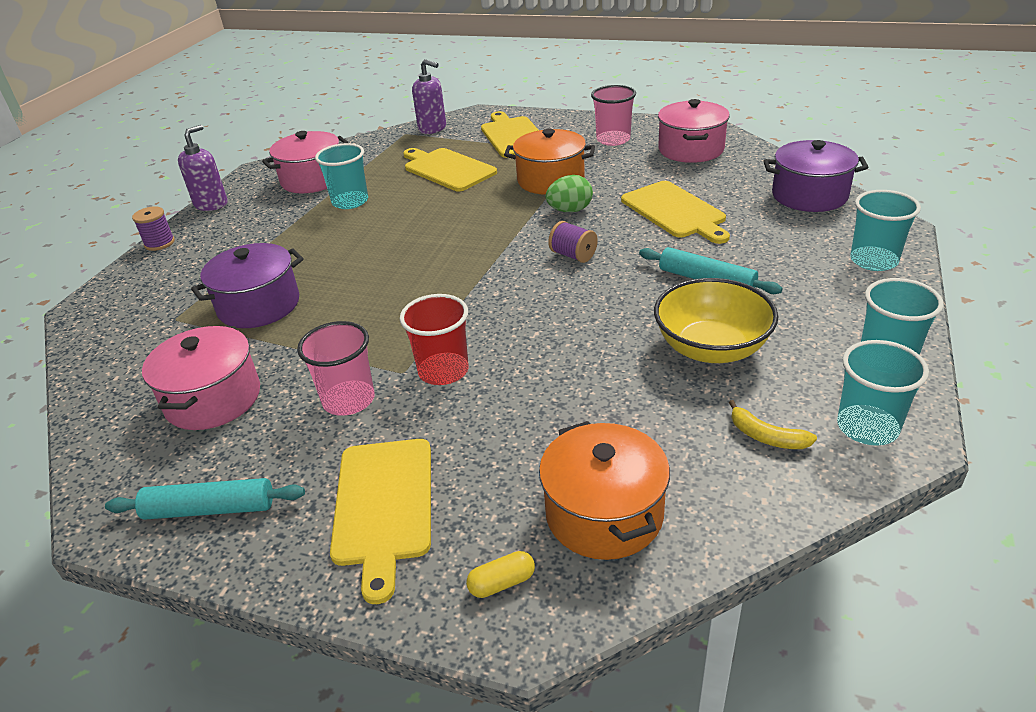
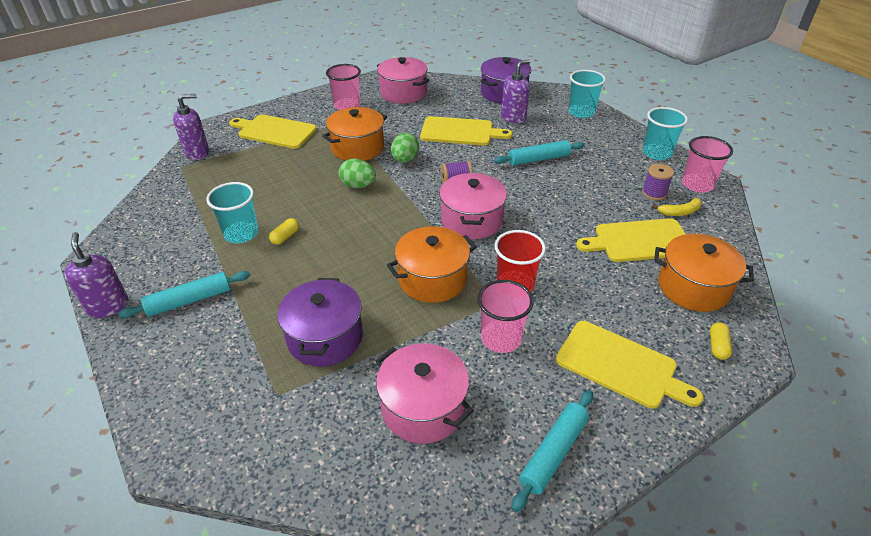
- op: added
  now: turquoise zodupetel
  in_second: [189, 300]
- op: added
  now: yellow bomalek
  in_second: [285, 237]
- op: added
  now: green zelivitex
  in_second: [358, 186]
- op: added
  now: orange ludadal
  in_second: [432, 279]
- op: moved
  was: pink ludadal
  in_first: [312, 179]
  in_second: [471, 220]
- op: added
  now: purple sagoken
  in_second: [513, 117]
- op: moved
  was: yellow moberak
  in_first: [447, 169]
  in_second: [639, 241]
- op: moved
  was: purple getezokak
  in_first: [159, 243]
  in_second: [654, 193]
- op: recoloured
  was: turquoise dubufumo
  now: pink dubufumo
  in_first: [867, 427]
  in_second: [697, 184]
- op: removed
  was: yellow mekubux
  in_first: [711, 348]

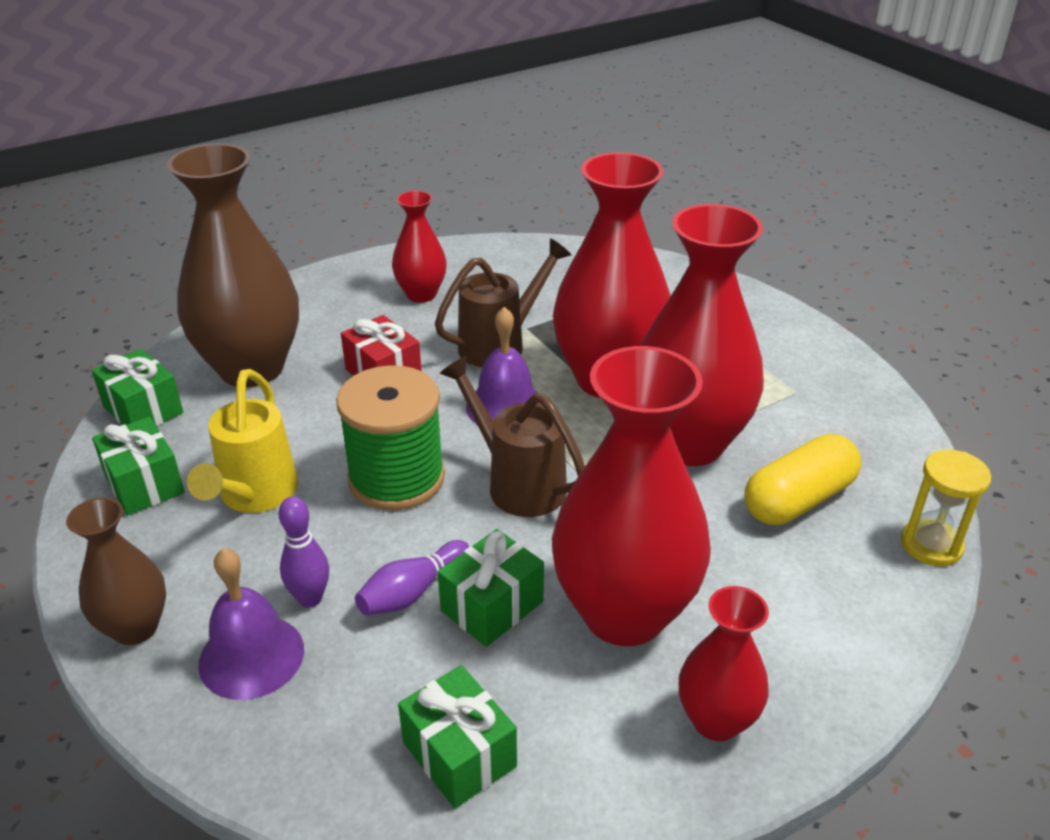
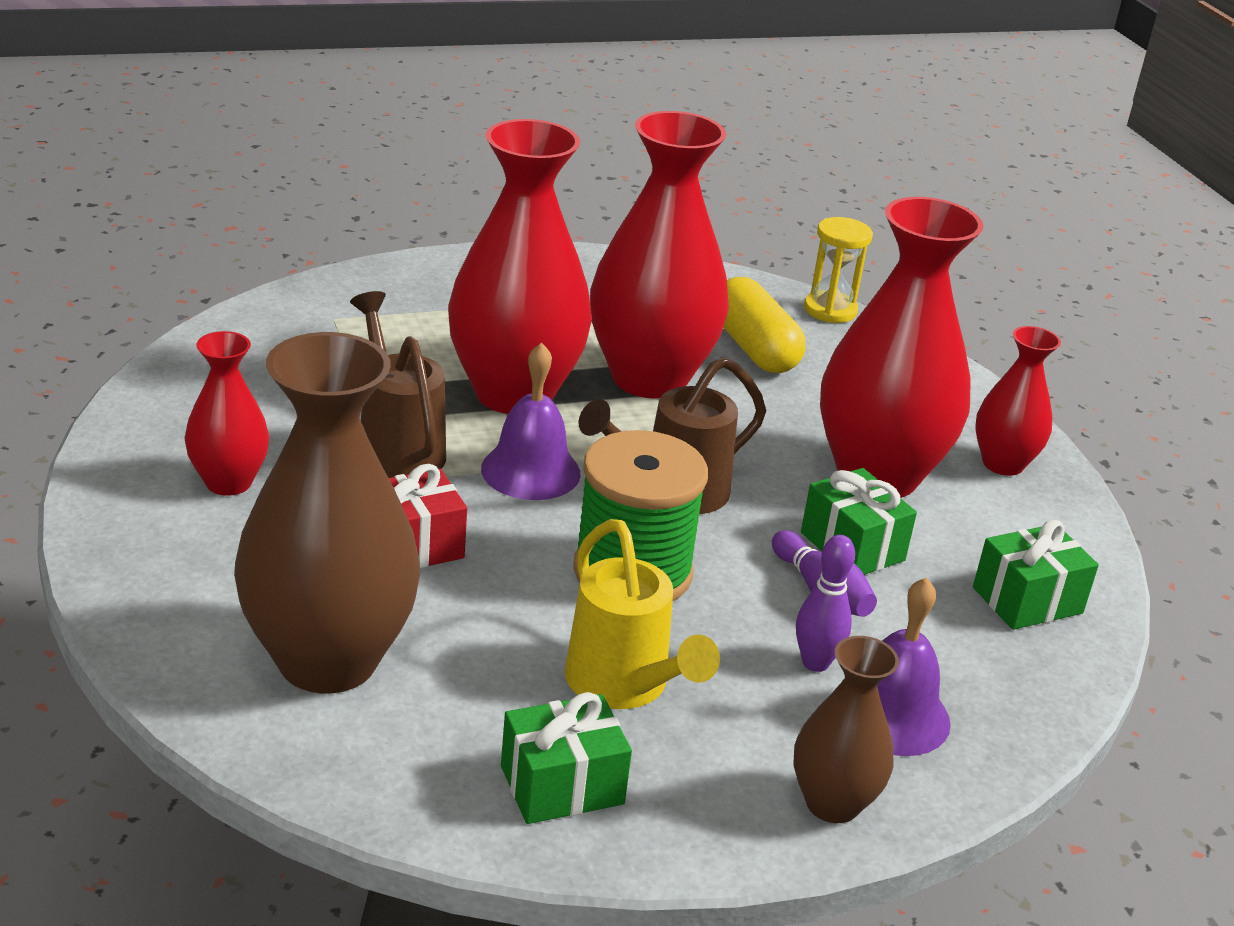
- op: turned
  was: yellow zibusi
  in_first: [254, 496]
  in_second: [624, 686]
  clockwise: 45
- op: removed
  was: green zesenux
  in_first: [143, 410]

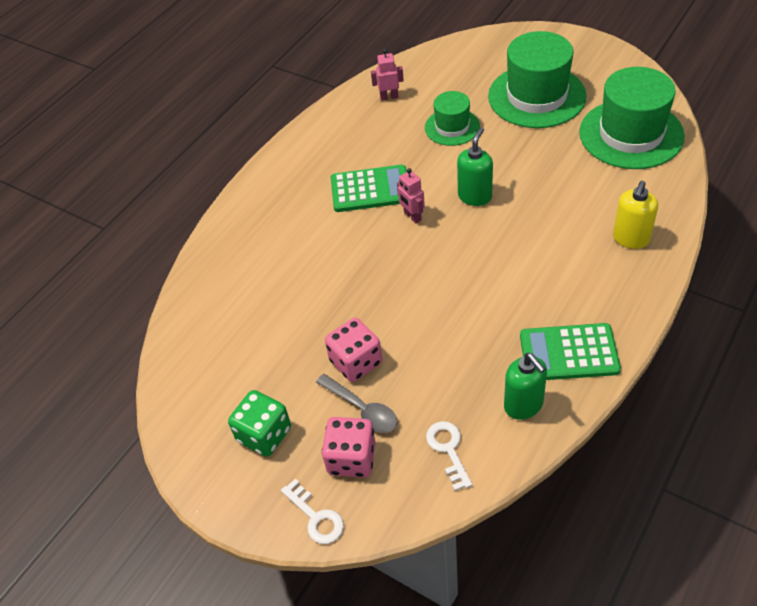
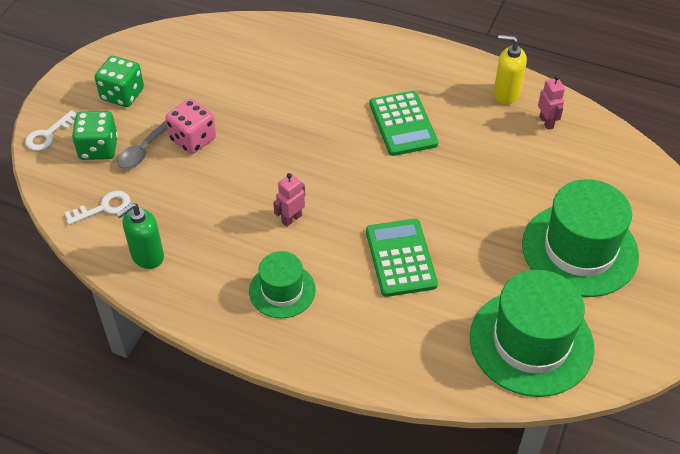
- op: recoloured
  was: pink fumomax
  now: green fumomax
  in_first: [351, 458]
  in_second: [98, 148]
- op: moved
  was: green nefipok
  in_first: [452, 127]
  in_second: [282, 290]
- op: moved
  was: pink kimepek
  in_first: [412, 216]
  in_second: [291, 219]
- op: moved
  was: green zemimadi
  in_first: [568, 353]
  in_second: [400, 258]
- op: moved
  was: yellow sagoken
  in_first: [630, 239]
  in_second: [506, 94]
- op: removed
  was: green sagoken
  in_first: [475, 196]

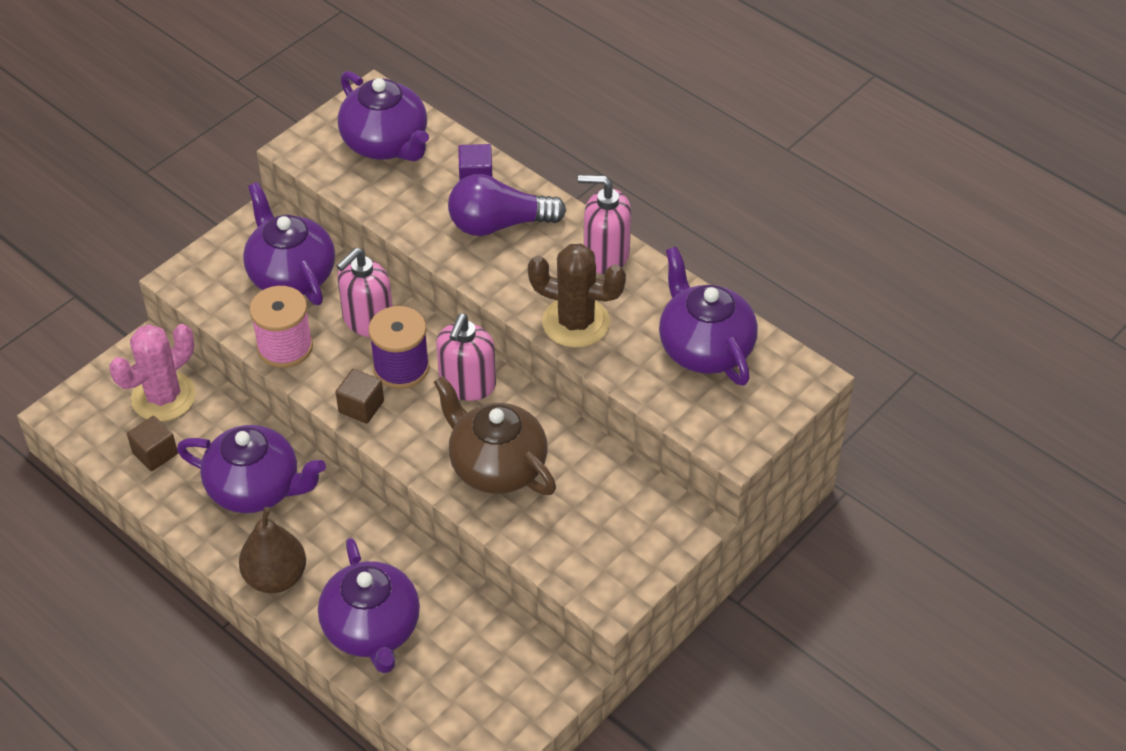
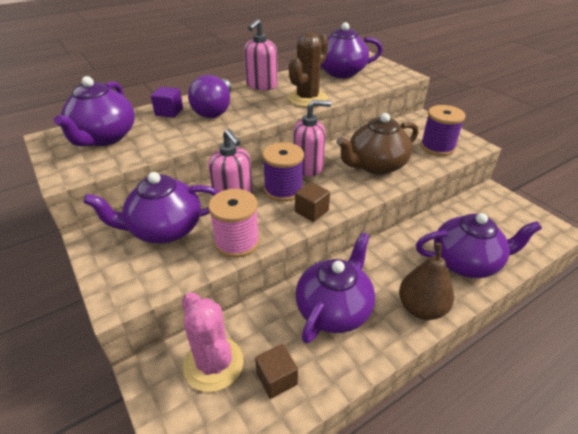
- op: turned
  was: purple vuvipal
  in_first: [386, 144]
  in_second: [104, 137]
  clockwise: 120
- op: turned
  was: pink sagoken
  in_first: [467, 384]
  in_second: [308, 167]
  clockwise: -45
- op: added
  now: purple getezokak
  in_second: [437, 147]

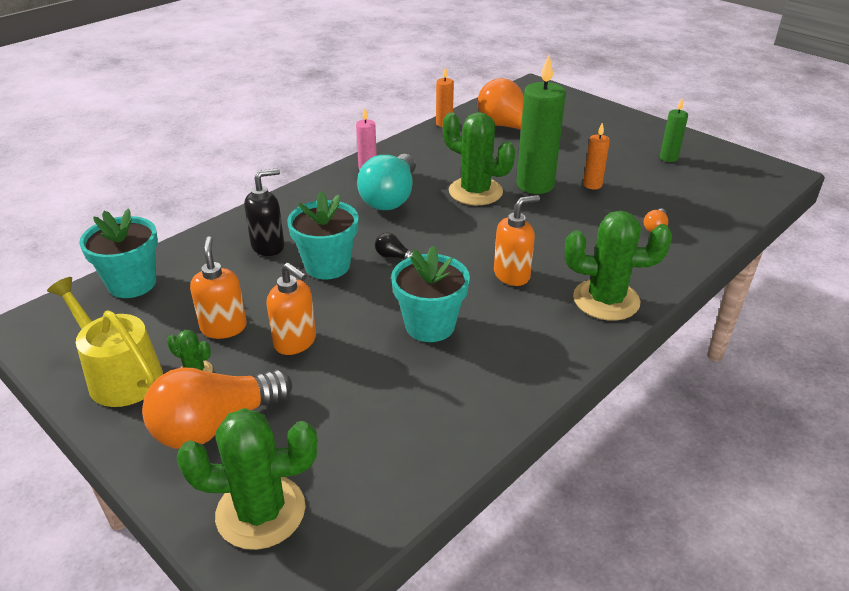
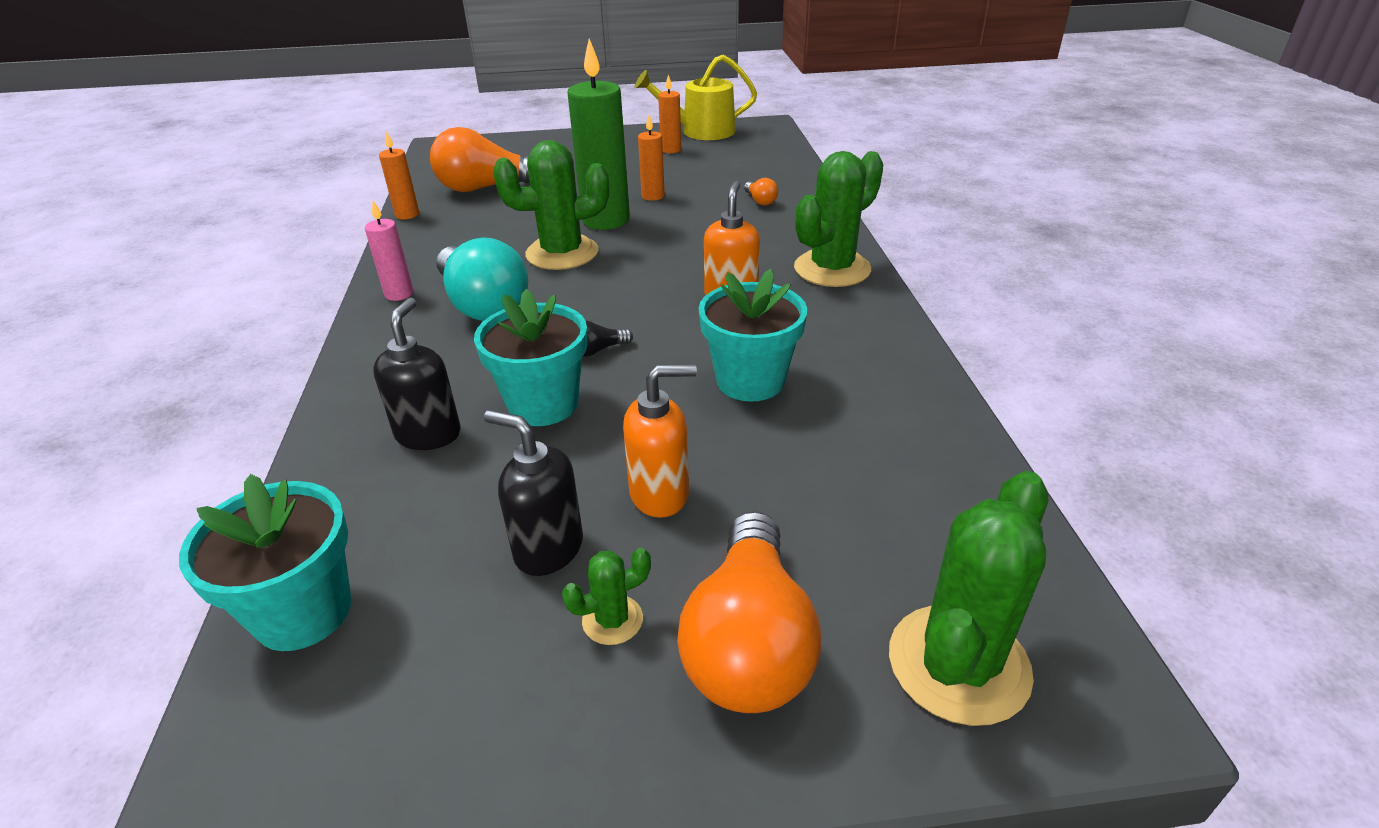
- op: recoloured
  was: orange sagoken
  now: black sagoken
  in_first: [224, 327]
  in_second: [548, 549]
- op: moved
  was: yellow zibusi
  in_first: [120, 375]
  in_second: [701, 131]
- op: recoloured
  was: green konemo
  now: orange konemo
  in_first: [668, 158]
  in_second: [671, 150]

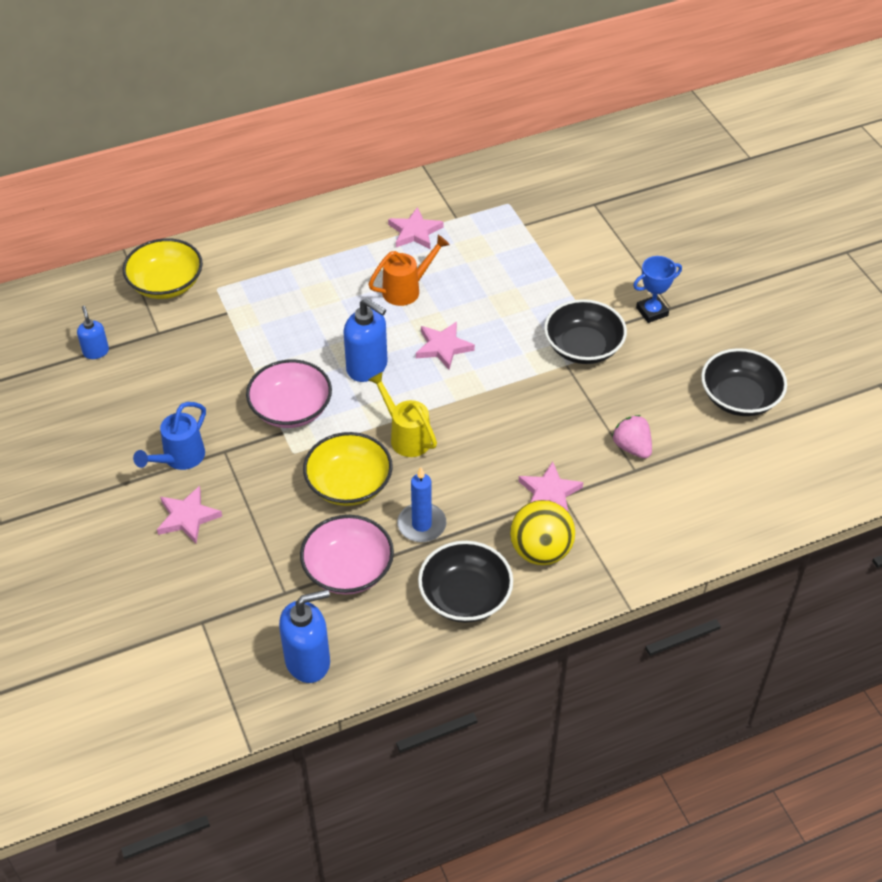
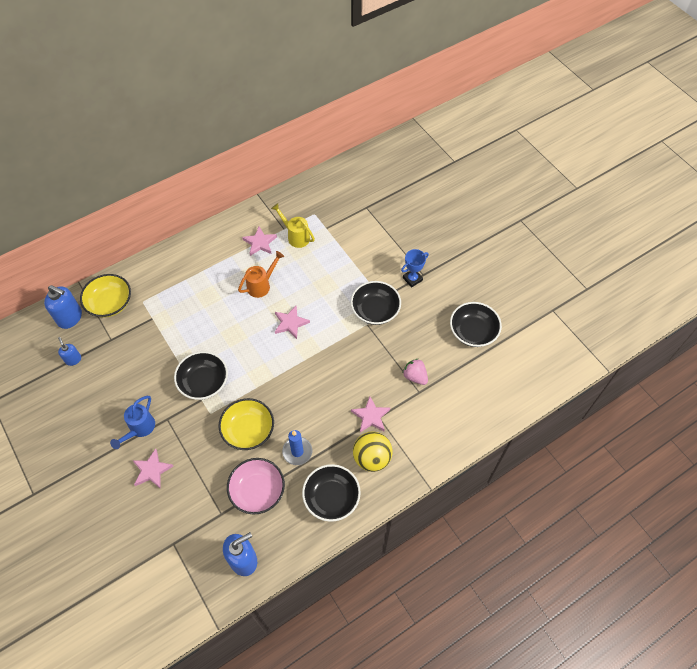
- op: moved
  was: blue sagoken
  in_first: [367, 367]
  in_second: [70, 318]
- op: recoloured
  was: pink mekubux
  now: black mekubux
  in_first: [291, 409]
  in_second: [204, 382]
- op: moved
  was: yellow zibusi
  in_first: [406, 436]
  in_second: [296, 236]

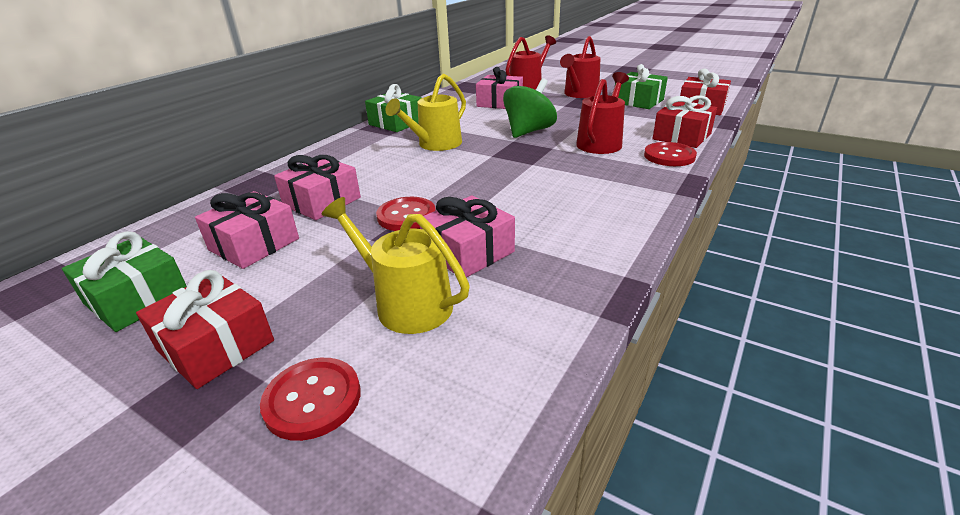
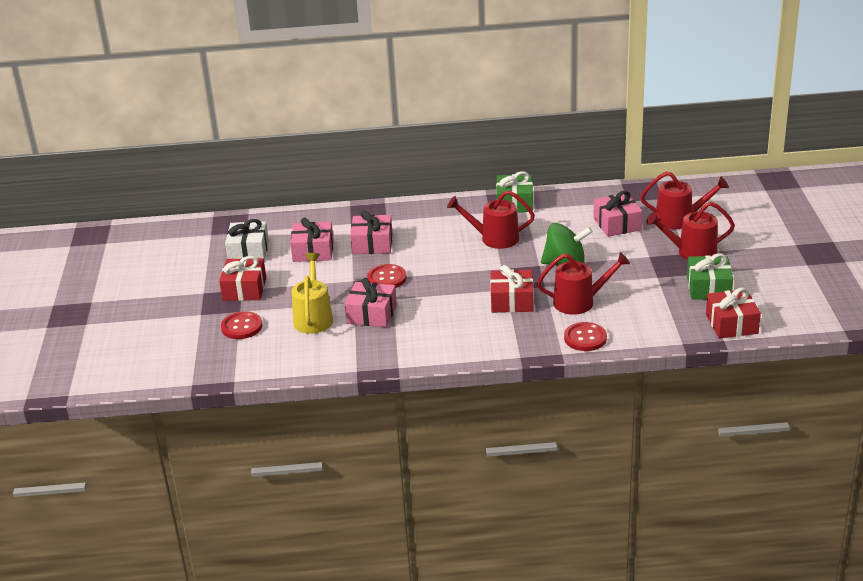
- op: recoloured
  was: green zesenux
  now: white zesenux
  in_first: [137, 298]
  in_second: [248, 251]
- op: recoloured
  was: yellow zibusi
  now: red zibusi
  in_first: [436, 144]
  in_second: [494, 238]
- op: moved
  was: red zesenux
  in_first: [681, 136]
  in_second: [512, 301]

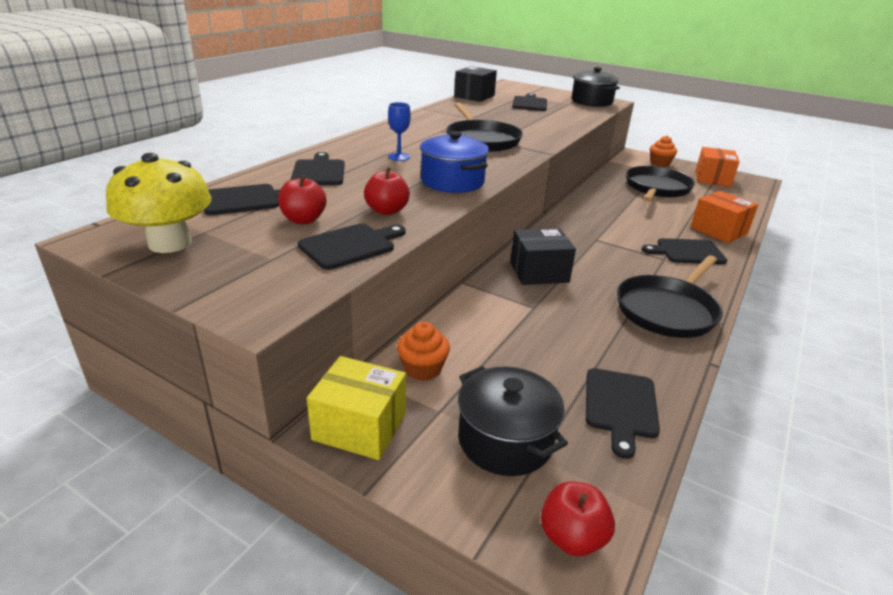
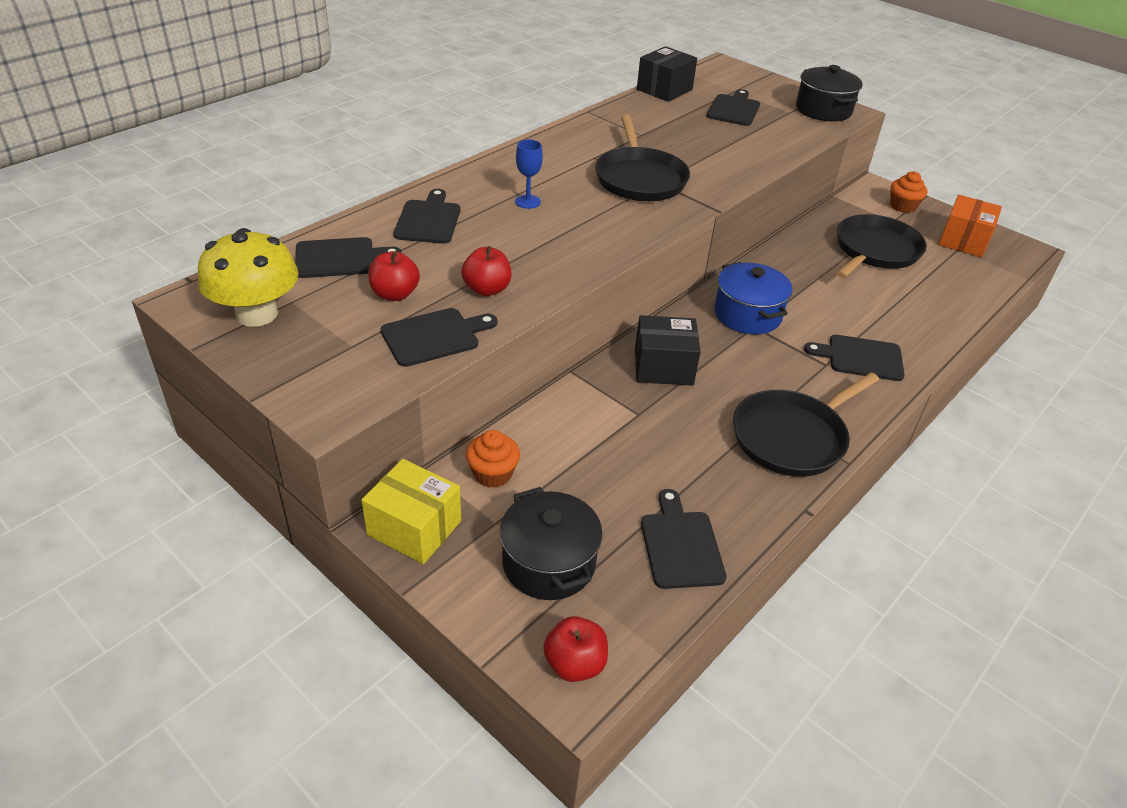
- op: turned
  was: black moberak
  in_first: [620, 406]
  in_second: [680, 545]
  clockwise: 150
- op: moved
  was: blue ludadal
  in_first: [452, 181]
  in_second: [747, 315]
- op: removed
  was: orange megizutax
  in_first: [718, 230]

